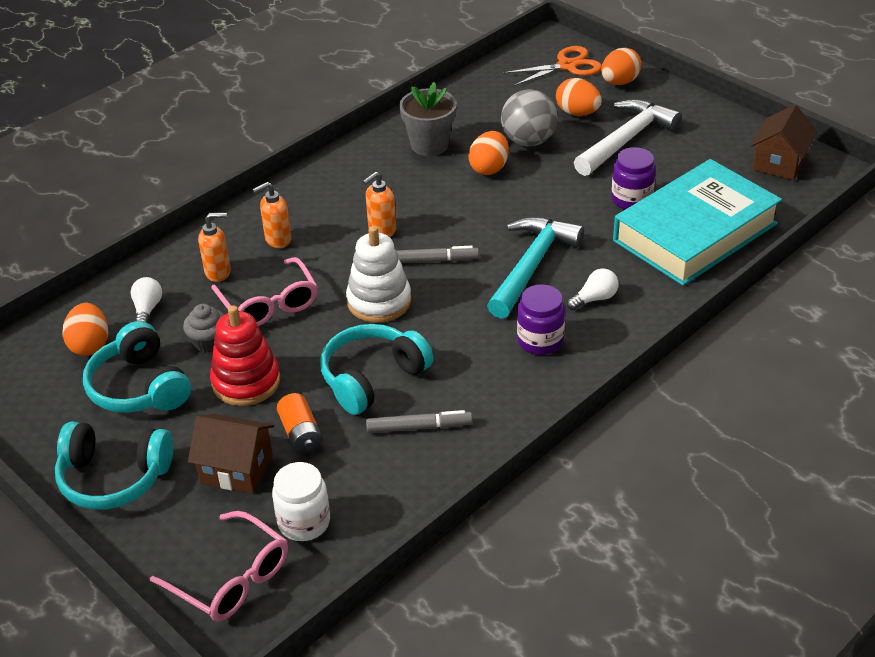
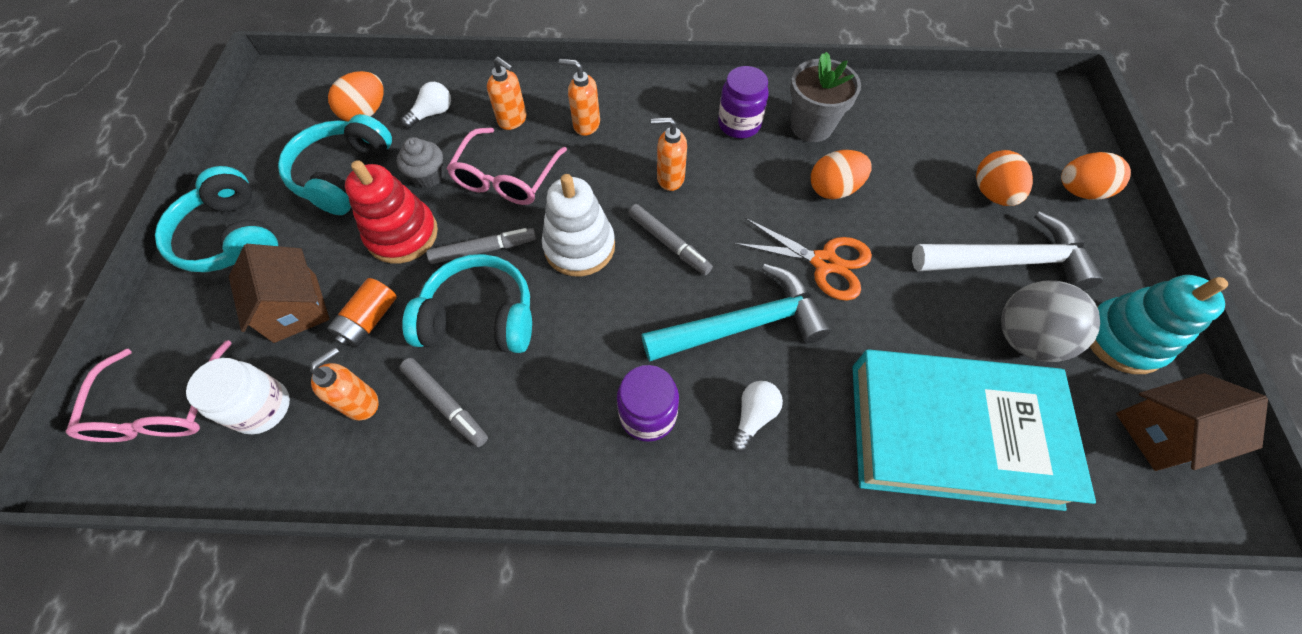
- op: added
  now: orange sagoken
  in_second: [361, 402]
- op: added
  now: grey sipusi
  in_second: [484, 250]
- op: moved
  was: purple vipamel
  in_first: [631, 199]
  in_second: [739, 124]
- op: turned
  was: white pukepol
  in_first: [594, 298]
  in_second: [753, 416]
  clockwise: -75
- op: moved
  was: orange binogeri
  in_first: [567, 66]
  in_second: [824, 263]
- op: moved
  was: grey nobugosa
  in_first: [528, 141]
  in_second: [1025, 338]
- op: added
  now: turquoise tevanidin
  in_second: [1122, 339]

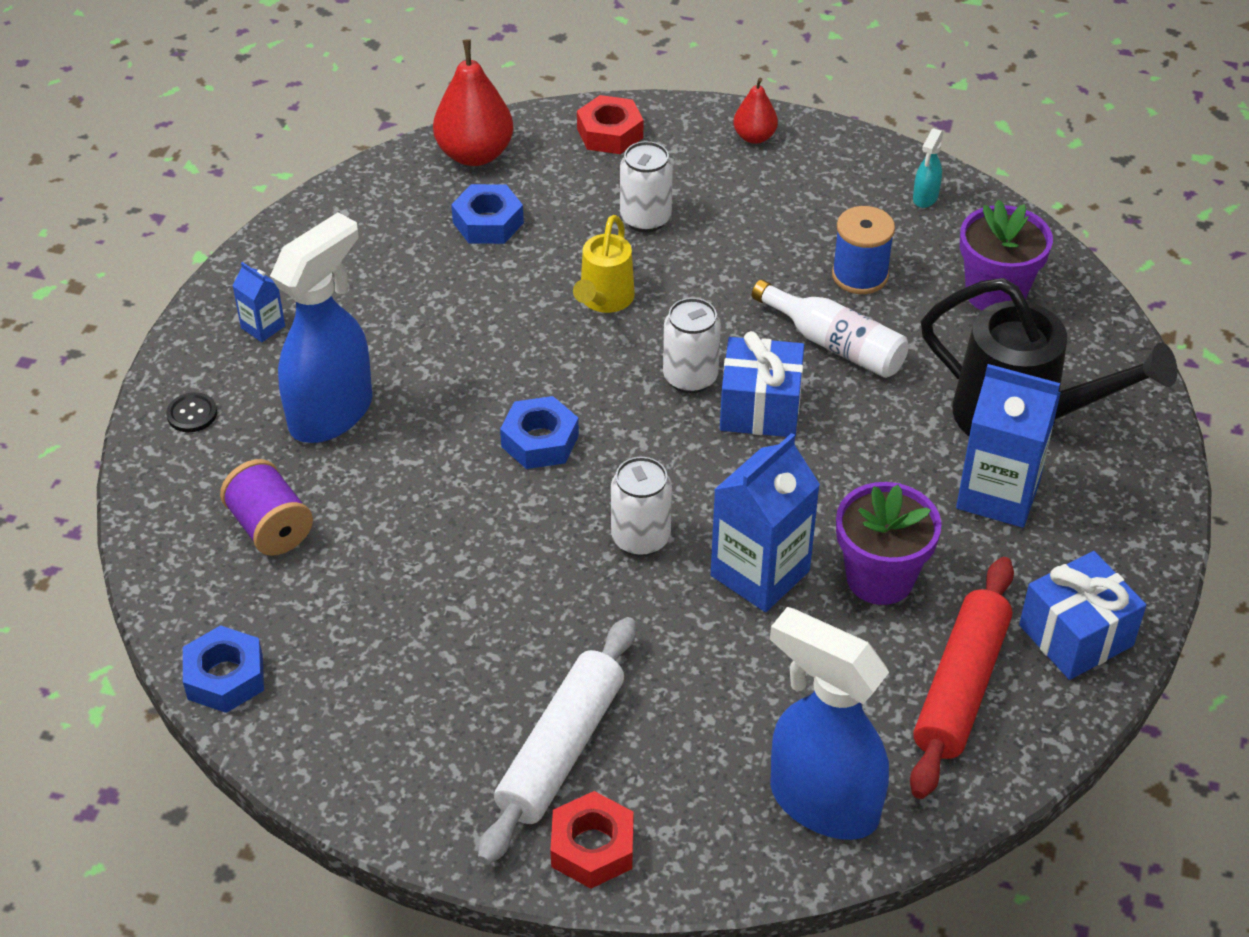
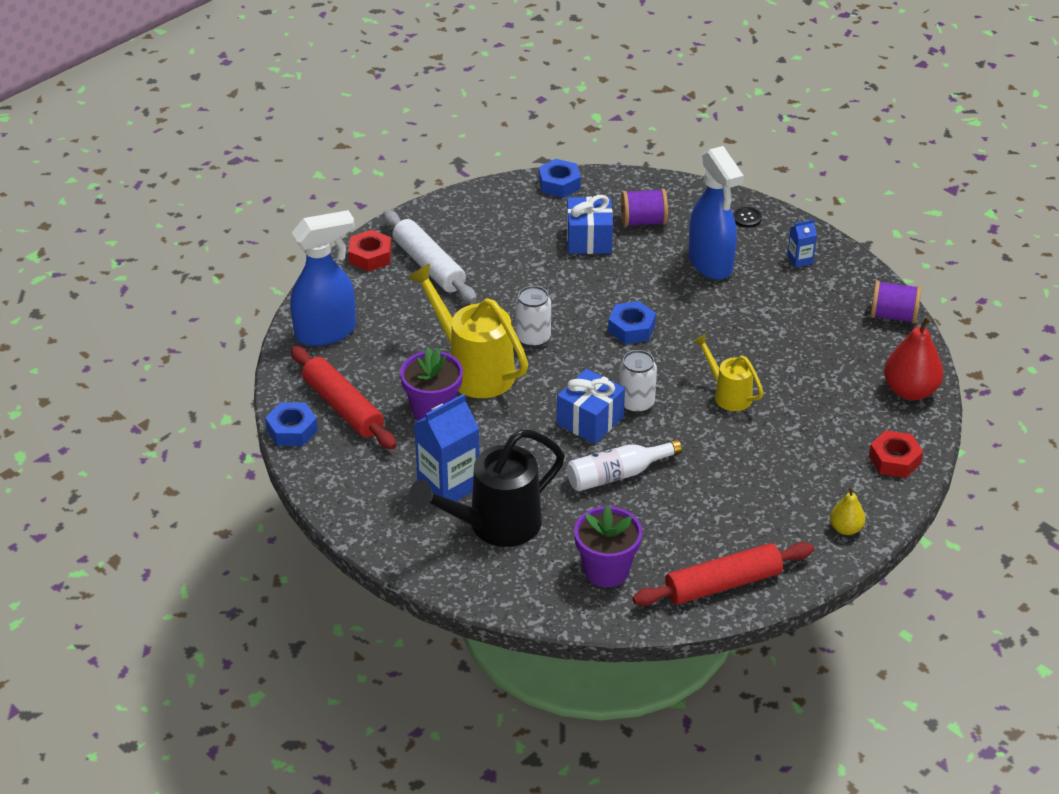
- op: moved
  was: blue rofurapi
  in_first: [488, 223]
  in_second: [292, 430]
- op: replaced
  was: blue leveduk
  now: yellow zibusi
  in_first: [760, 573]
  in_second: [474, 370]
- op: moved
  was: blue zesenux
  in_first: [1075, 635]
  in_second: [589, 239]
- op: replaced
  was: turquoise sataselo
  now: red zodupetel
  in_first: [925, 198]
  in_second: [723, 584]
- op: recoloured
  was: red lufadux
  now: yellow lufadux
  in_first: [754, 137]
  in_second: [846, 528]
- op: added
  now: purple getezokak
  in_second: [893, 316]
- op: removed
  was: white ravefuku
  in_first: [645, 219]
- op: removed
  was: blue getezokak
  in_first: [860, 275]

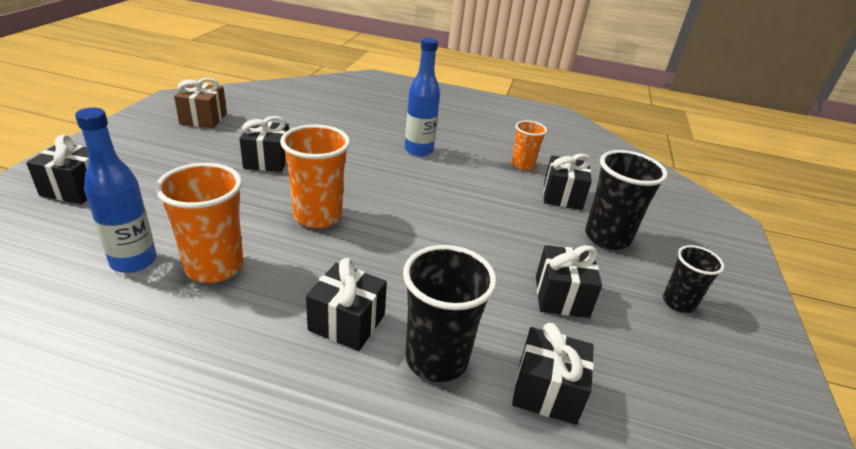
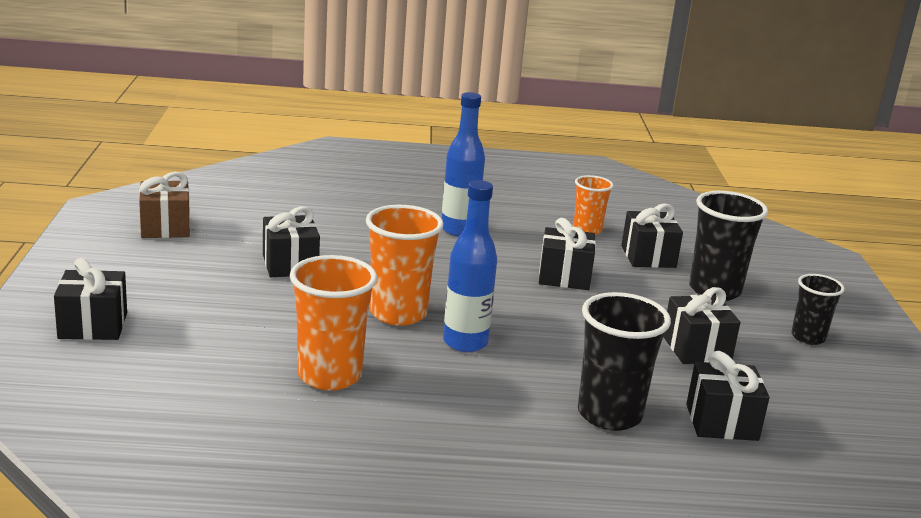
- op: moved
  was: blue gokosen
  in_first: [133, 261]
  in_second: [465, 342]
- op: moved
  was: black zesenux
  in_first: [347, 322]
  in_second: [564, 277]

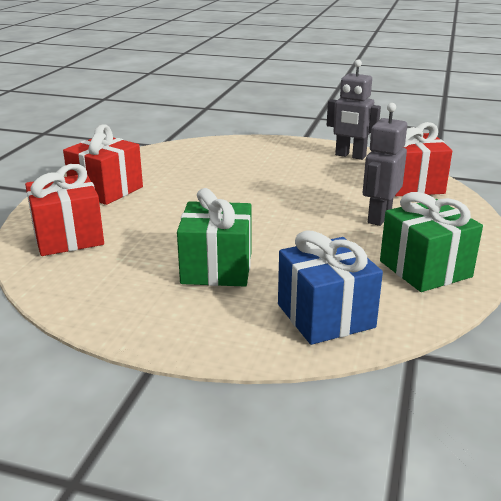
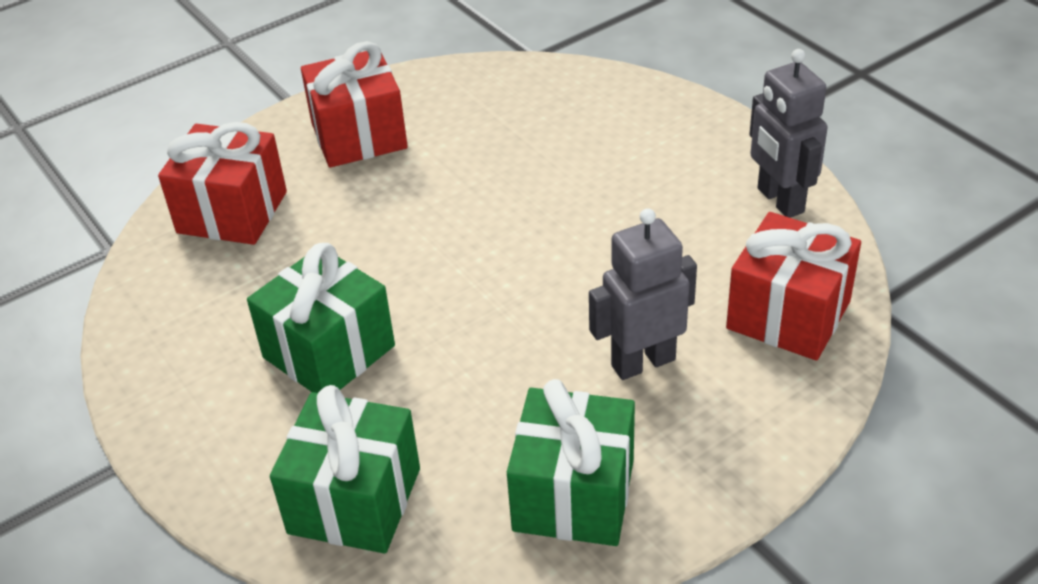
- op: recoloured
  was: blue zesenux
  now: green zesenux
  in_first: [325, 316]
  in_second: [354, 500]

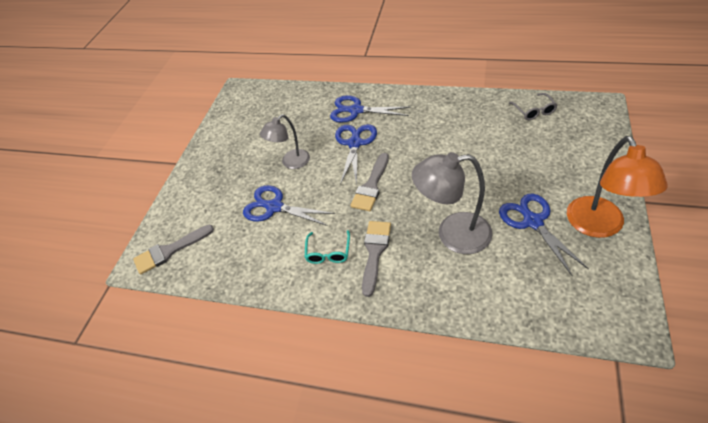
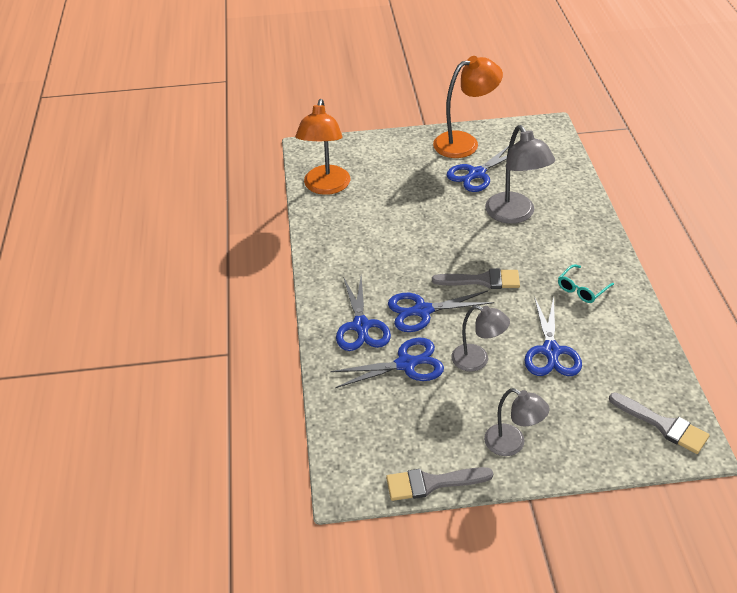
- op: replaced
  was: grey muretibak
  now: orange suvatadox
  in_first: [534, 111]
  in_second: [325, 187]
- op: added
  now: blue binogeri
  in_second: [406, 364]
- op: moved
  was: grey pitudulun
  in_first: [375, 252]
  in_second: [432, 483]
- op: added
  now: grey suvatadox
  in_second: [512, 444]
- op: turned
  was: turquoise muretibak
  in_first: [328, 252]
  in_second: [582, 289]
  clockwise: 150

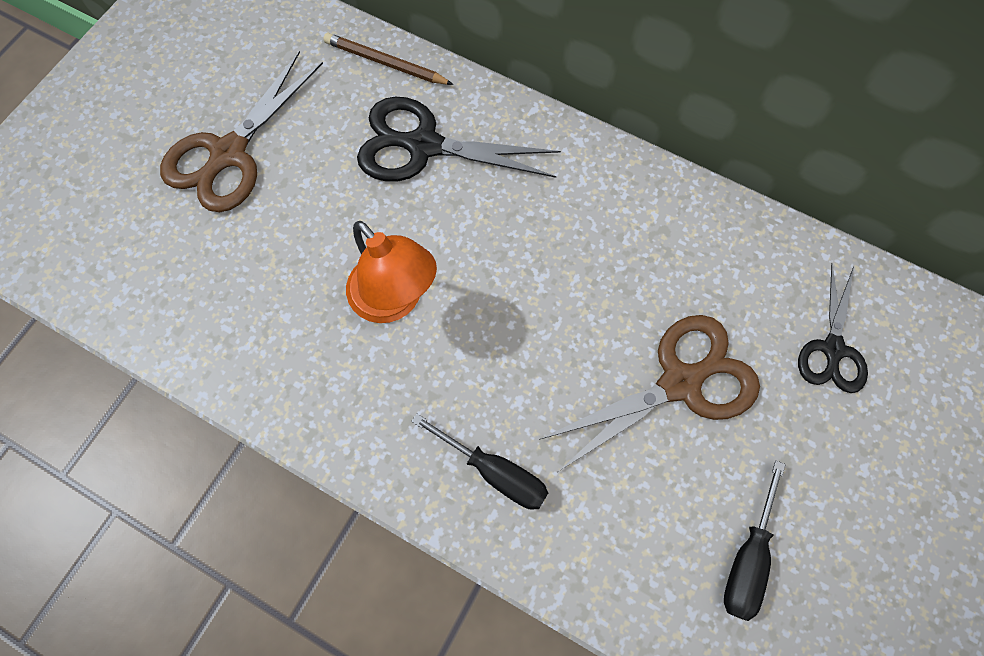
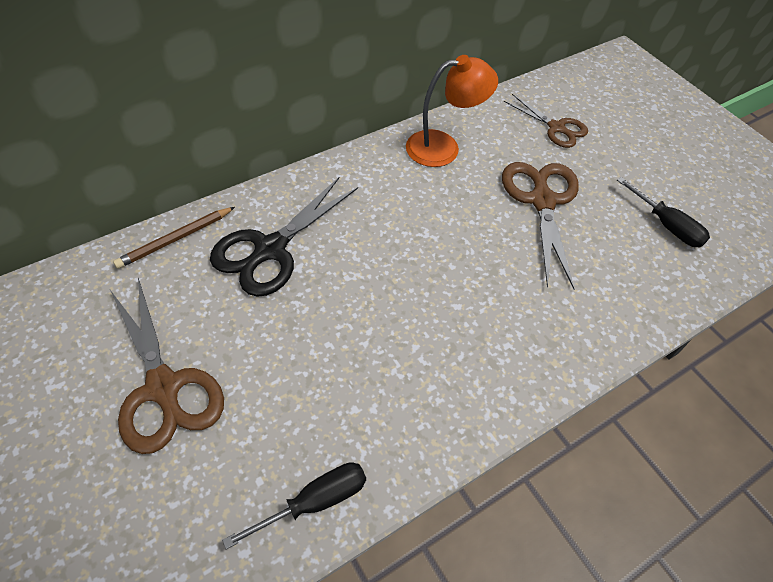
- op: moved
  was: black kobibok
  in_first: [494, 471]
  in_second: [314, 502]
- op: moved
  was: orange suvatadox
  in_first: [395, 300]
  in_second: [443, 147]
- op: recoloured
  was: black binogeri
  now: brown binogeri
  in_first: [832, 349]
  in_second: [556, 128]

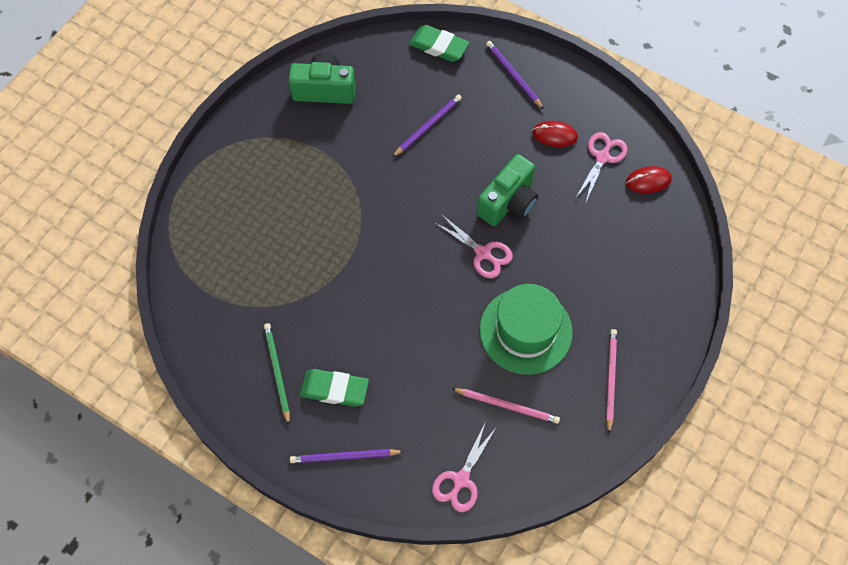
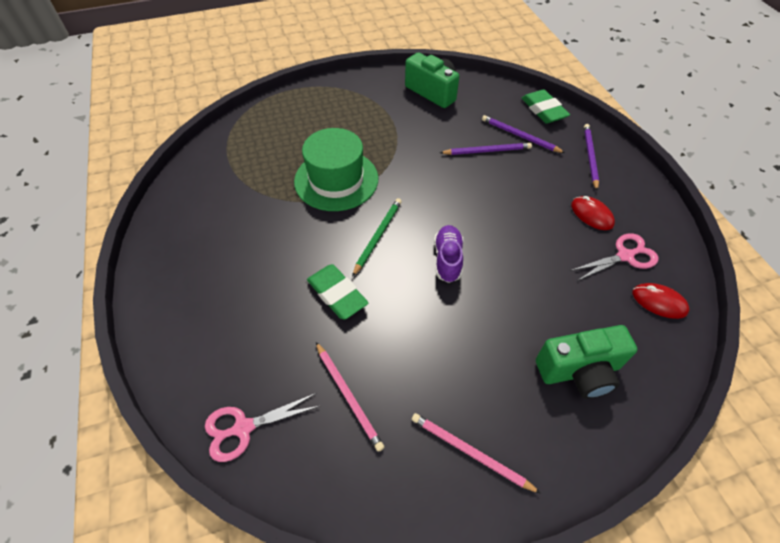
- op: moved
  was: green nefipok
  in_first: [525, 331]
  in_second: [336, 180]
- op: moved
  was: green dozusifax
  in_first: [334, 389]
  in_second: [337, 294]
- op: moved
  was: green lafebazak
  in_first: [277, 372]
  in_second: [378, 236]
- op: turned
  was: pink lafebazak
  in_first: [610, 379]
  in_second: [470, 452]
  clockwise: -105
- op: replaced
  was: pink binogeri
  now: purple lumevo
  in_first: [483, 253]
  in_second: [447, 259]
- op: moved
  was: purple lafebazak
  in_first: [344, 457]
  in_second: [520, 136]
- op: moved
  was: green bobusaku
  in_first: [508, 202]
  in_second: [579, 371]

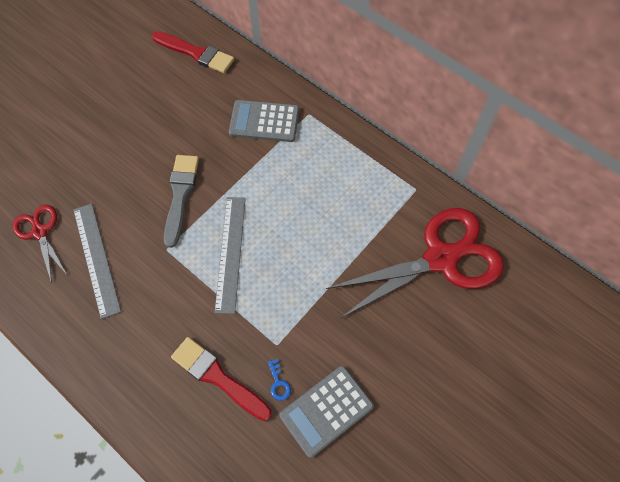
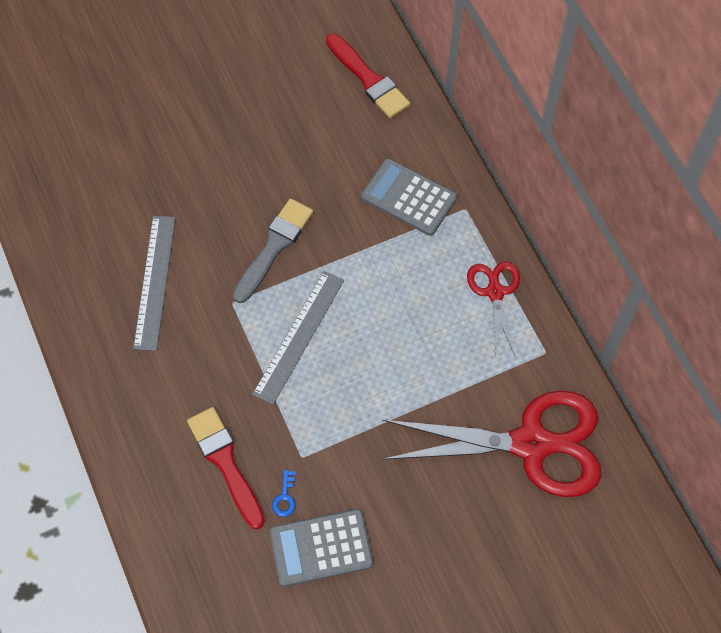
- op: moved
  was: red binogeri
  in_first: [40, 232]
  in_second: [495, 292]

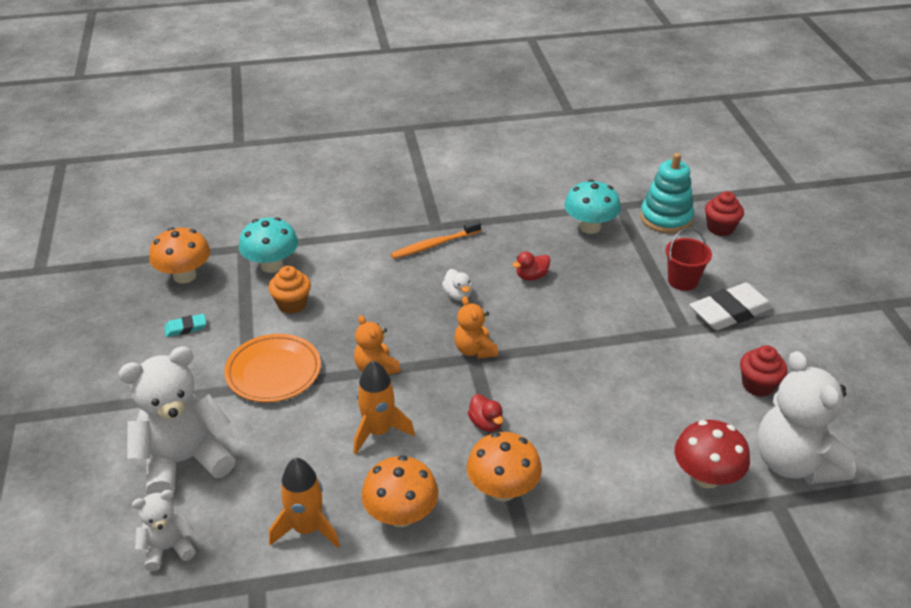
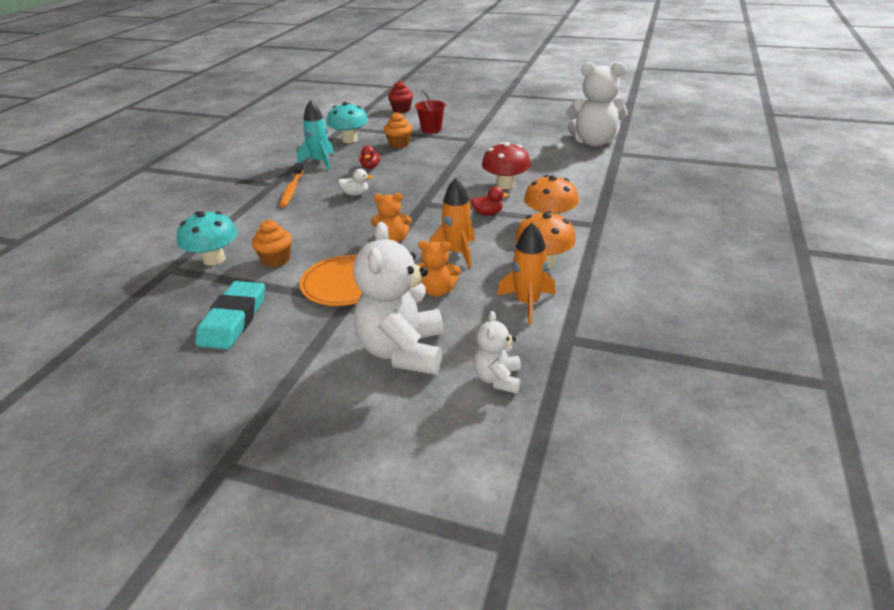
- op: resized
  was: turquoise dozusifax
  in_first: [185, 328]
  in_second: [233, 319]
  ratio: 2.09
- op: added
  now: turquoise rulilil
  in_second: [320, 162]
- op: added
  now: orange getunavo
  in_second: [399, 144]
- op: moved
  was: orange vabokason
  in_first: [475, 350]
  in_second: [437, 291]
- op: moved
  was: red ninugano
  in_first: [706, 477]
  in_second: [505, 185]
- op: removed
  was: orange ninugano
  in_first: [185, 276]
- op: removed
  was: turquoise tevanidin
  in_first: [666, 218]
- op: removed
  was: white dozusifax
  in_first: [730, 311]
- op: removed
  was: red getunavo
  in_first: [758, 385]

